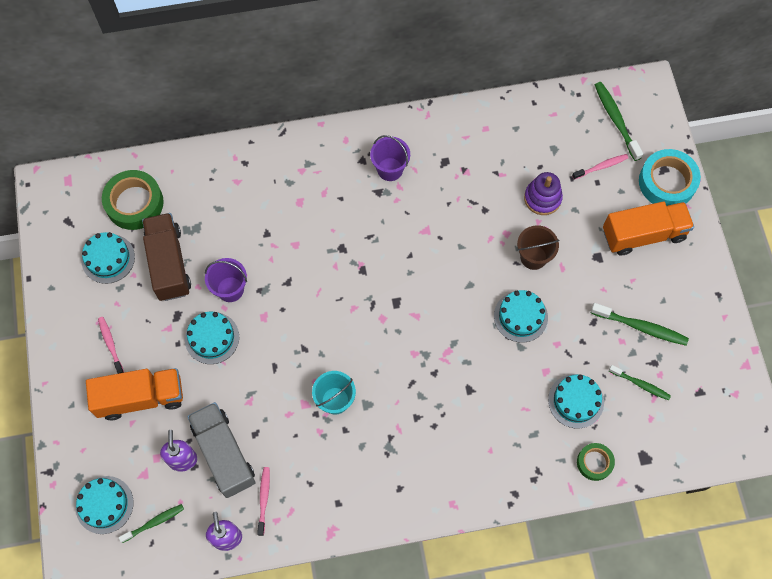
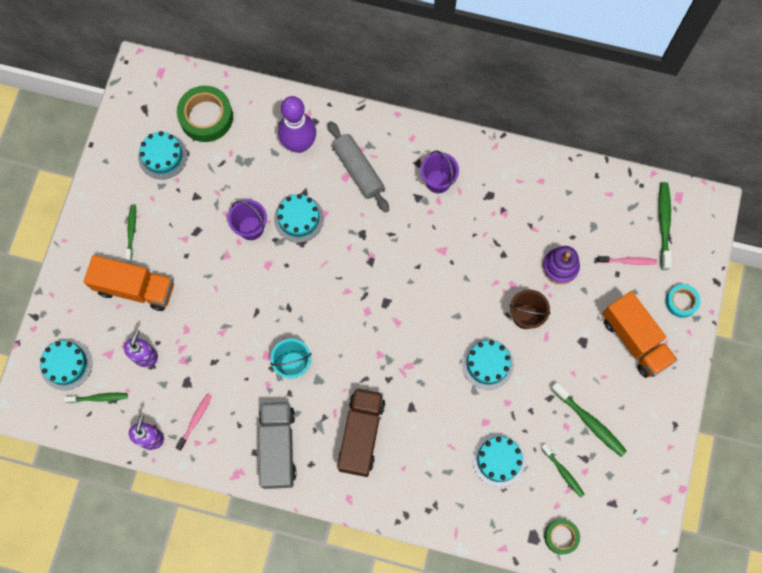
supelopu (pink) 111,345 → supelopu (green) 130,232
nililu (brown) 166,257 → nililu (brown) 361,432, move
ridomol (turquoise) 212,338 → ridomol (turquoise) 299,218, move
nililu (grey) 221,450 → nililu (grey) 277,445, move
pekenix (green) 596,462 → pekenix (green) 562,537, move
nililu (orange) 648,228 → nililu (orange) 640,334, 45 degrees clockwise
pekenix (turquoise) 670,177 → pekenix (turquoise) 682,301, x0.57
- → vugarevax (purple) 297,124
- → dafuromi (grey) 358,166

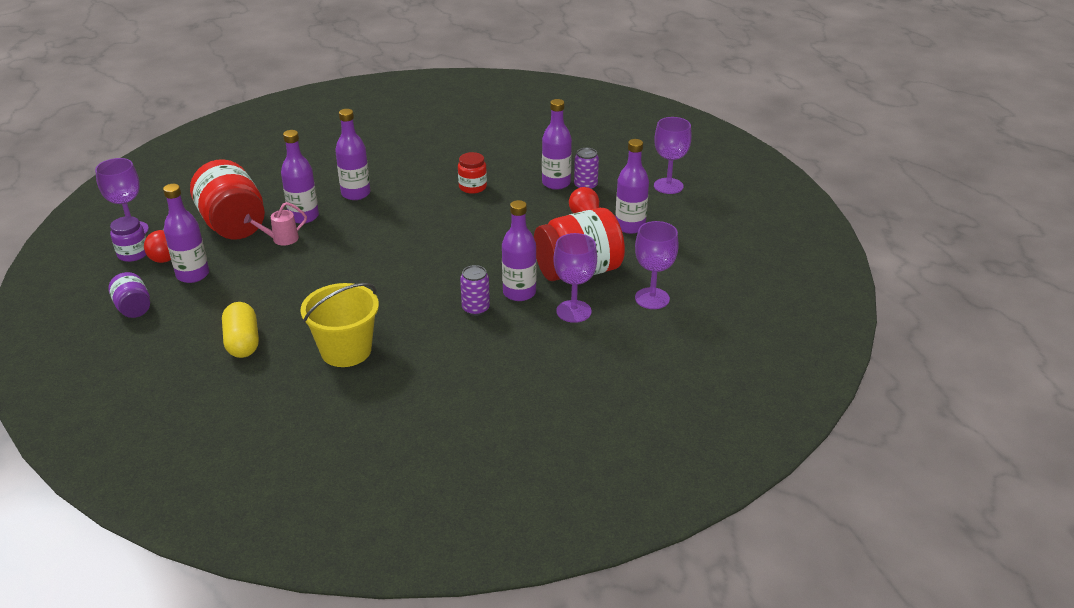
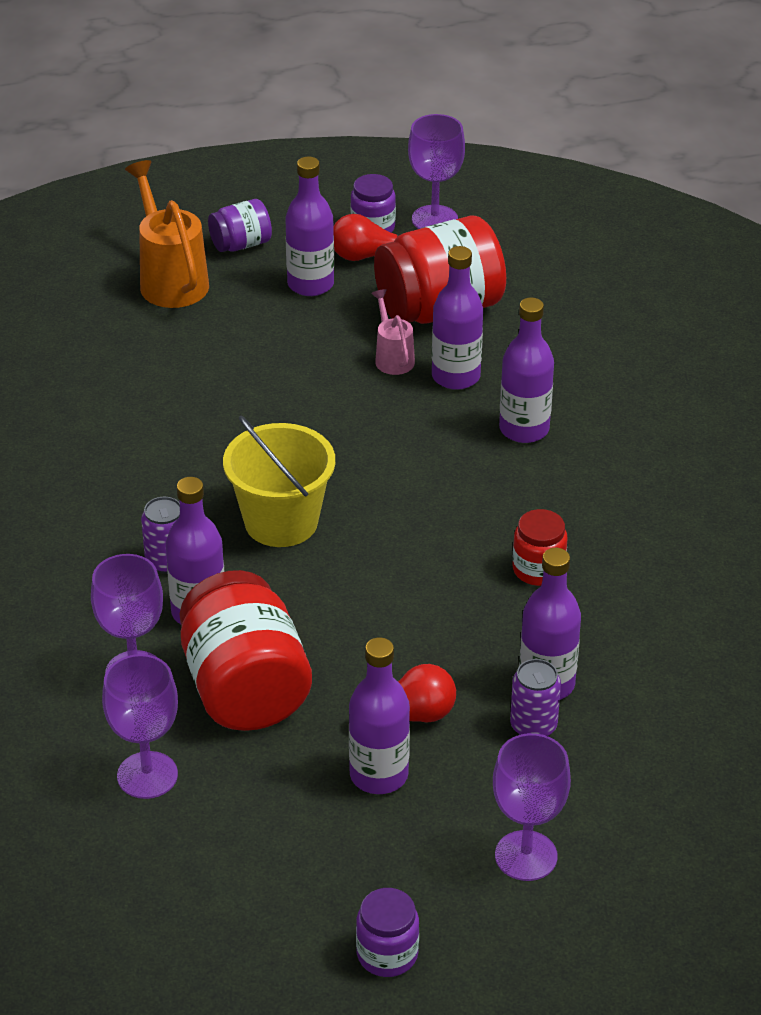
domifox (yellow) 240,330 → -
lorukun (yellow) 339,325 → lorukun (yellow) 279,481, move
- → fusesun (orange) 167,234
- → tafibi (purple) 387,932

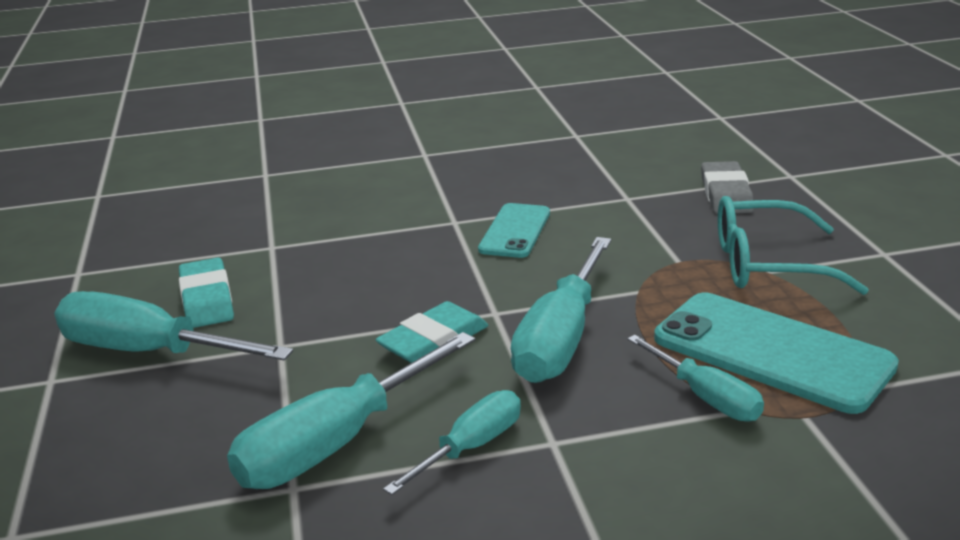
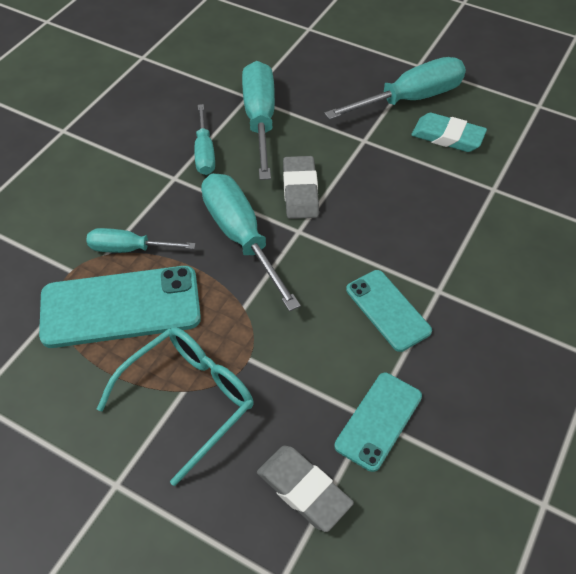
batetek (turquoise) 431,332 → batetek (grey) 301,187
- → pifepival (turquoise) 378,422

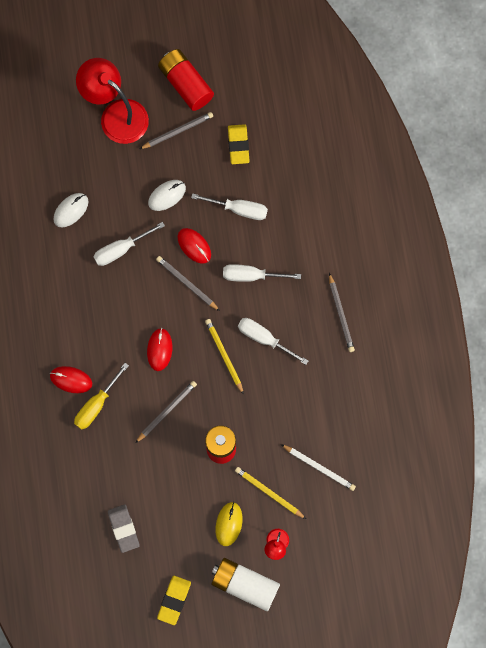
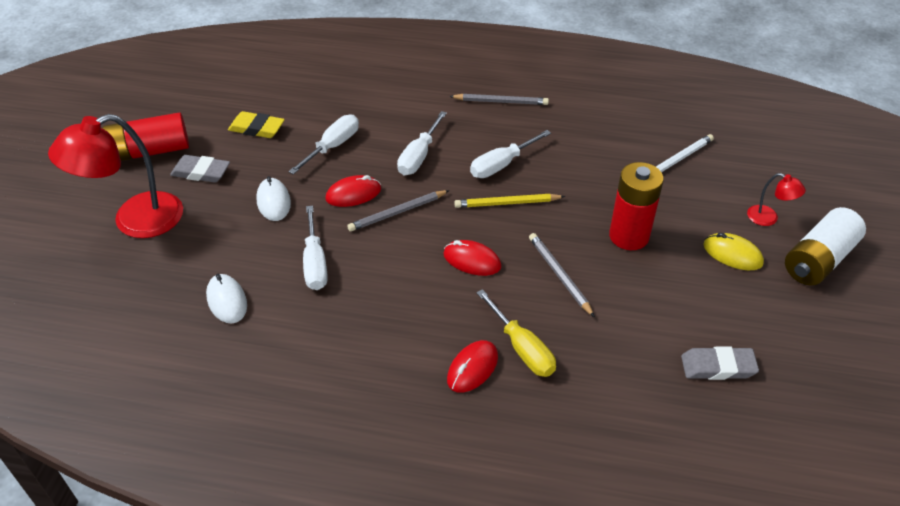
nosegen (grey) 176,130 → batetek (grey) 200,169
batetek (yellow) 174,600 → -
nosegen (yellow) 270,493 → -

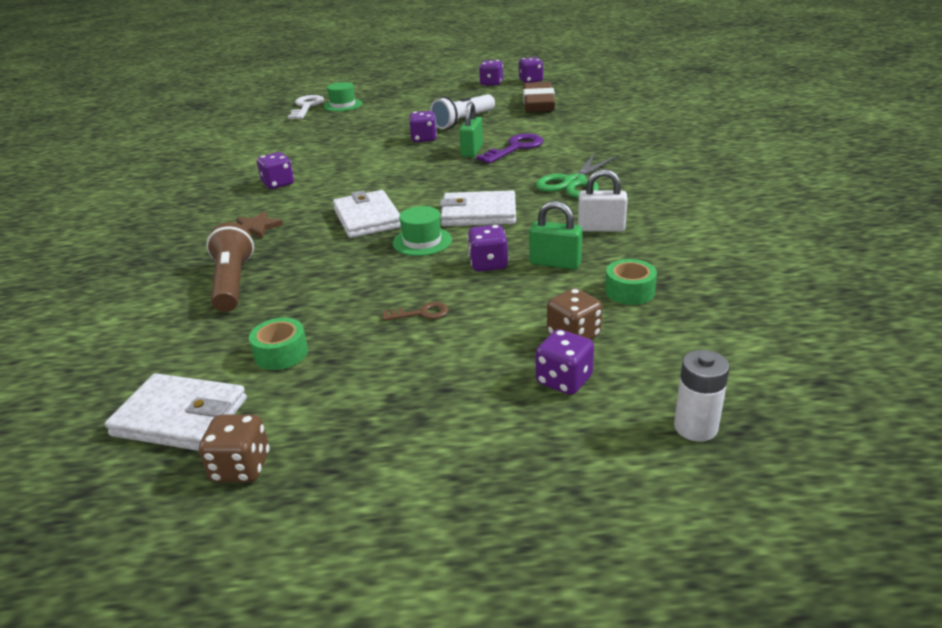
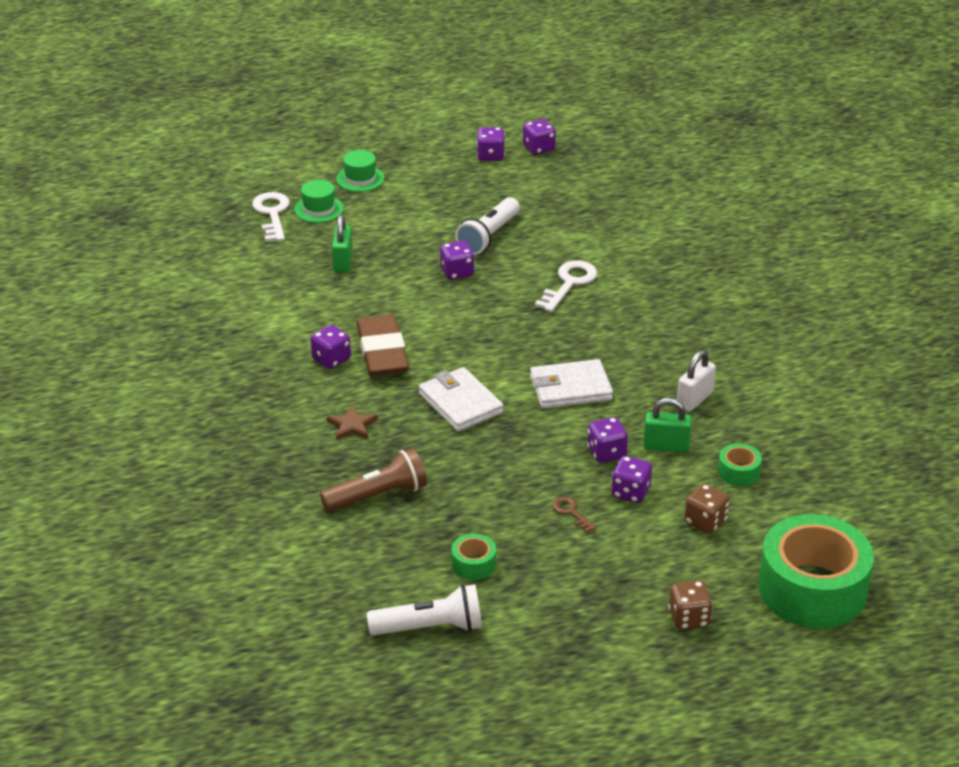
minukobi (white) 176,412 → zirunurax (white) 424,610
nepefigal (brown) 234,448 → nepefigal (brown) 690,605, move
zirunurax (brown) 230,267 → zirunurax (brown) 373,480, 90 degrees clockwise
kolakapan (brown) 415,311 → kolakapan (brown) 574,514, 105 degrees counterclockwise
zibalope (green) 422,231 → zibalope (green) 360,171, move
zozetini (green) 471,129 → zozetini (green) 342,244, move
kolakapan (purple) 510,148 → kolakapan (white) 566,286
batetek (brown) 539,97 → batetek (brown) 383,345, move
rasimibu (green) 577,175 → -
nepefigal (purple) 565,362 → nepefigal (purple) 631,479, move
zozetini (white) 603,200 → zozetini (white) 696,381, 45 degrees counterclockwise
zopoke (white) 702,396 → pekenix (green) 816,571

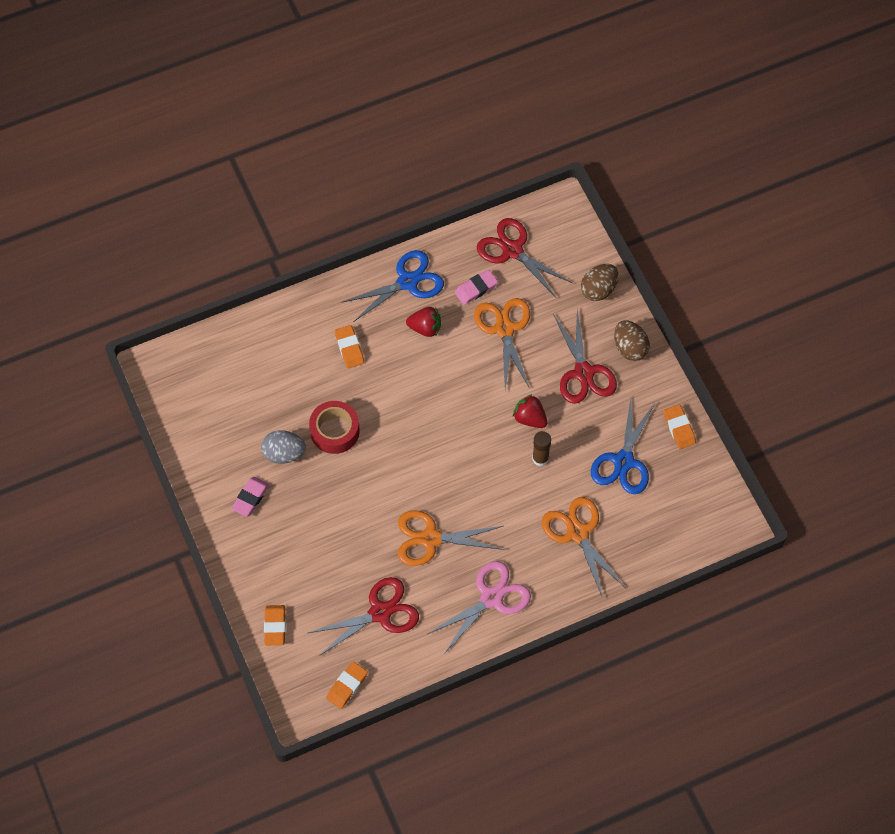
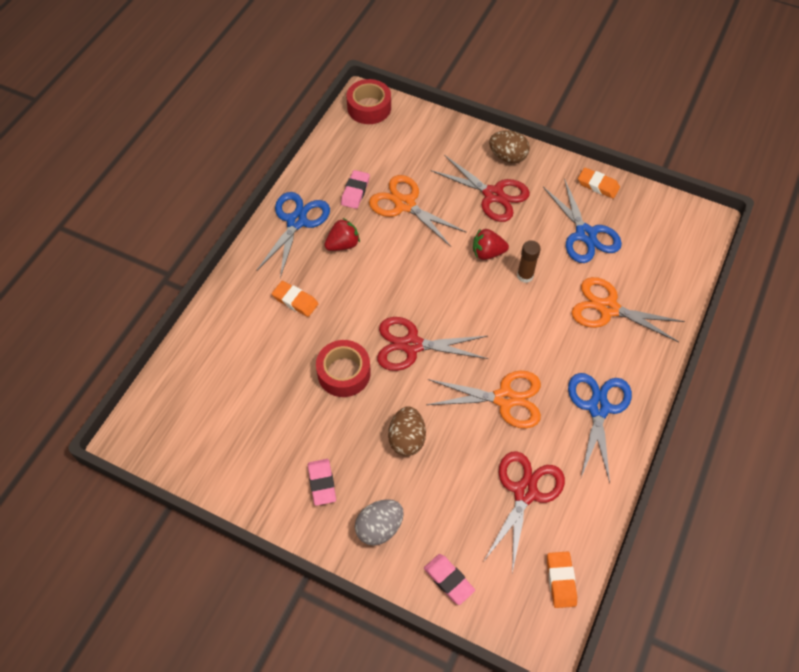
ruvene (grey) 283,447 → ruvene (grey) 379,522, move
batetek (orange) 275,625 → batetek (pink) 449,579
rasimibu (orange) 451,538 → rasimibu (orange) 483,400, 135 degrees counterclockwise
rasimibu (pink) 479,607 → rasimibu (blue) 600,428
rasimibu (red) 524,258 → rasimibu (red) 432,344, move
ruvene (brown) 599,282 → ruvene (brown) 407,431, move
- → pekenix (red) 369,101

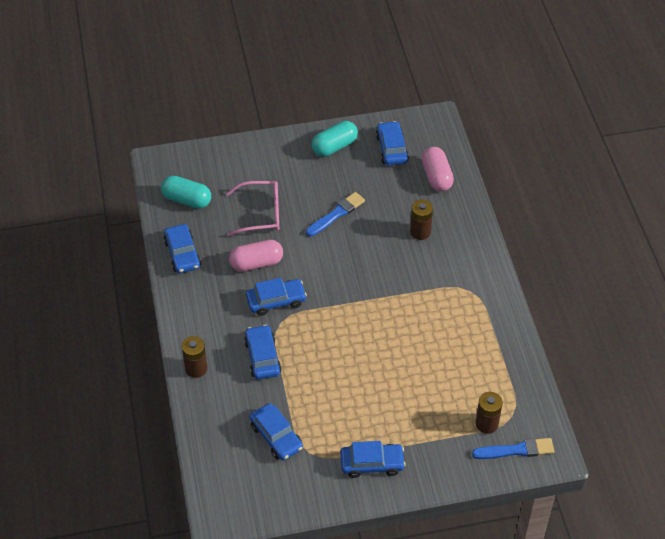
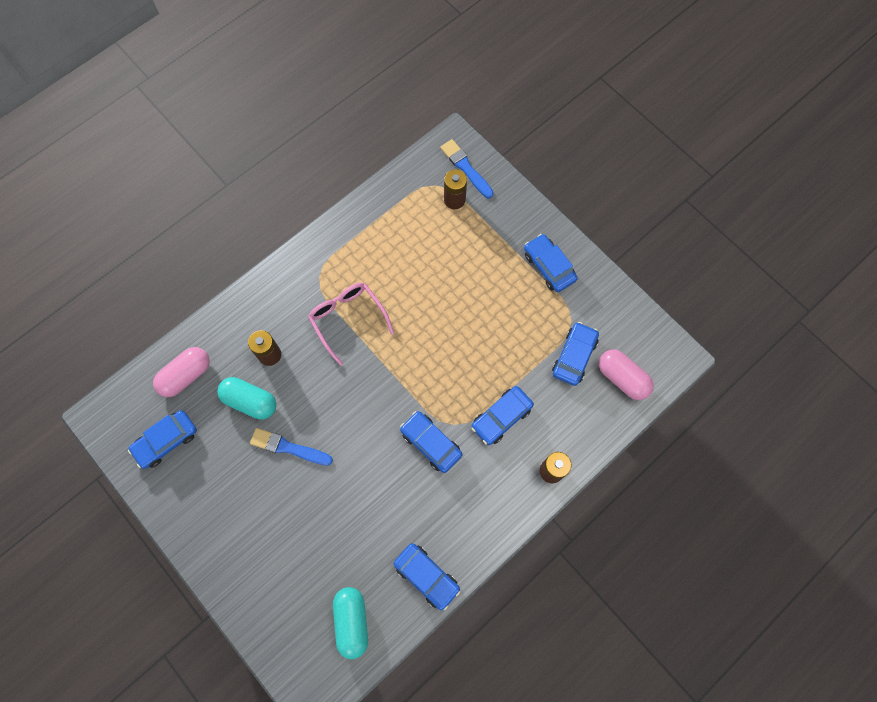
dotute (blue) 182,248 → dotute (blue) 427,576, 90 degrees clockwise
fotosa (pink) 252,209 → fotosa (pink) 351,324, move
domifox (pink) 256,256 → domifox (pink) 626,374, move
domifox (turquoise) 334,139 → domifox (turquoise) 246,398, move

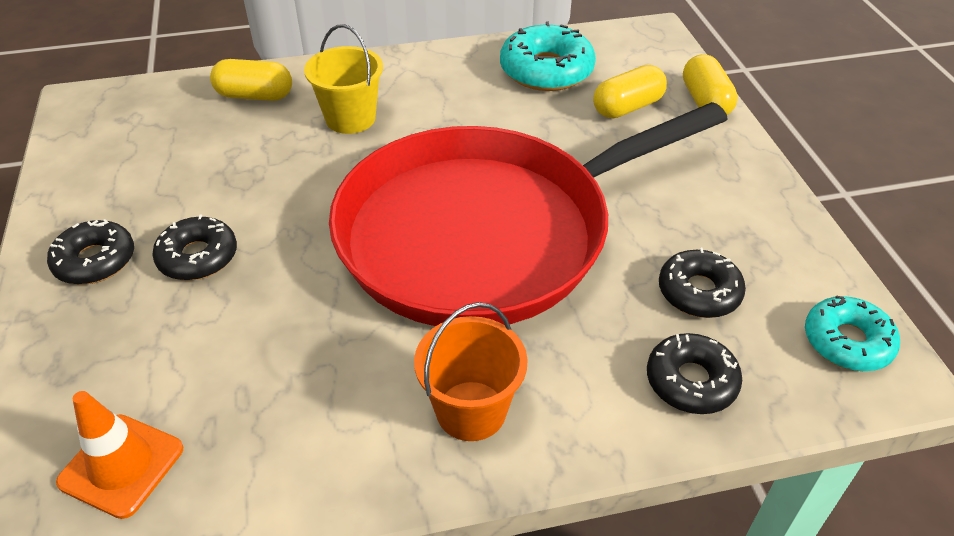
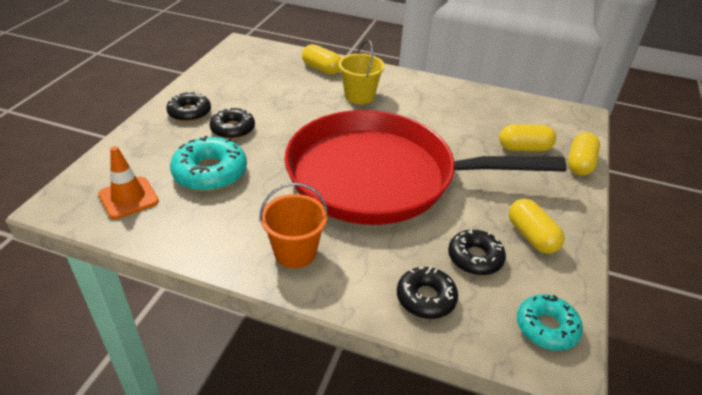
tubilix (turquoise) 548,56 → tubilix (turquoise) 208,163, move
- → domifox (yellow) 537,226

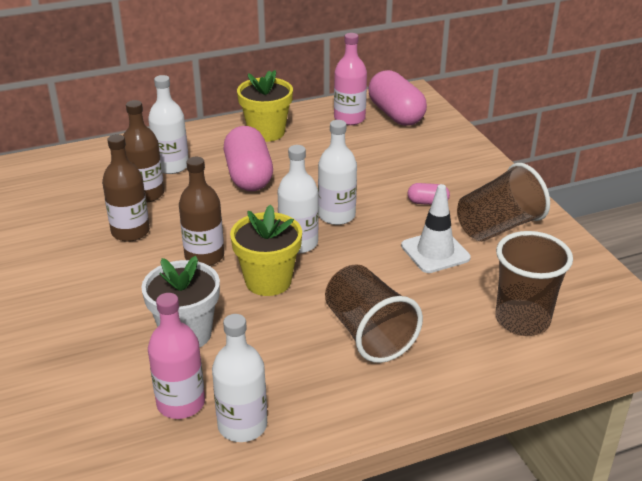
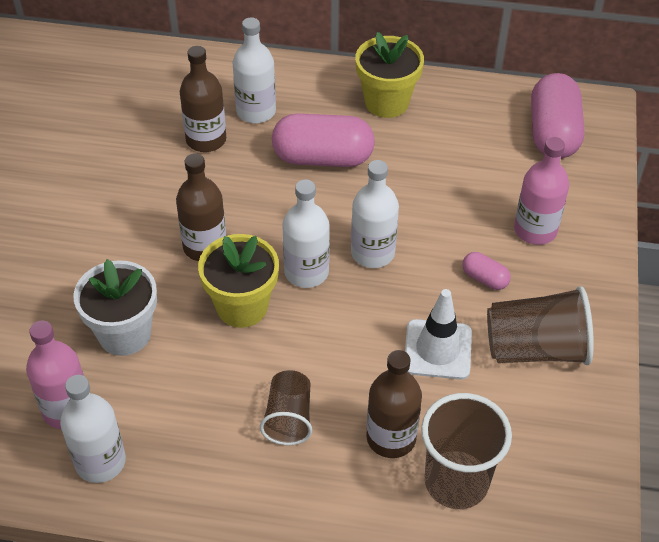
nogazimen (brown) 126,188 → nogazimen (brown) 394,404, move
domifox (pink) 248,158 → domifox (pink) 323,140, 75 degrees clockwise
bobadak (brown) 374,313 → bobadak (brown) 286,407, x0.63
nogazimen (pink) 350,79 → nogazimen (pink) 541,191, move

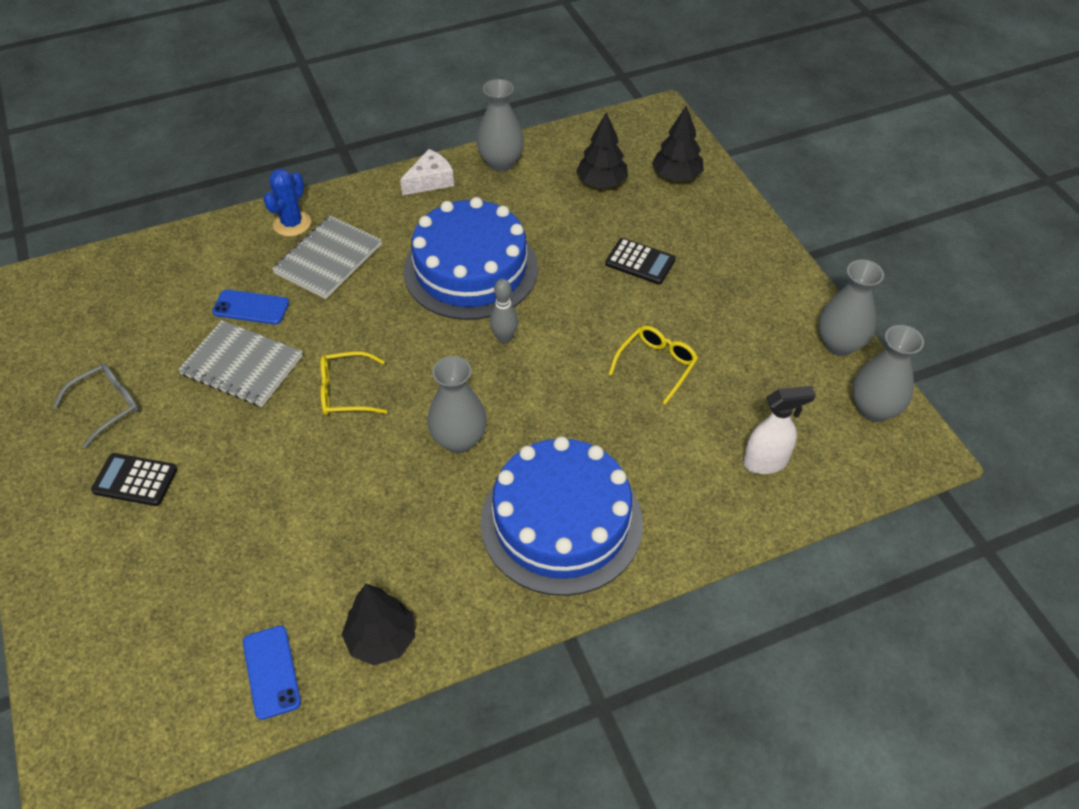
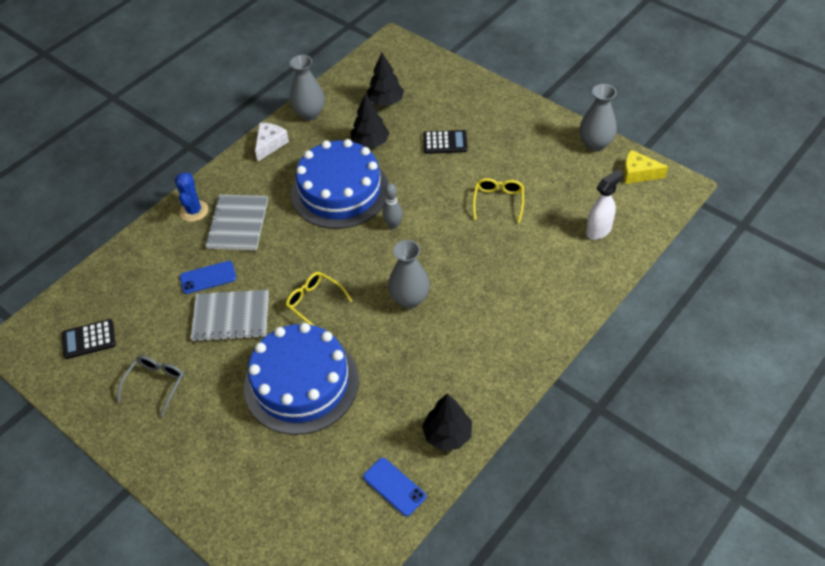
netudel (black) 134,479 → netudel (black) 89,339, move
fotosa (yellow) 353,383 → fotosa (yellow) 319,299, 75 degrees clockwise
ridomol (blue) 561,516 → ridomol (blue) 301,379, move
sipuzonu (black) 678,143 → sipuzonu (black) 370,121, move
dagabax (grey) 888,373 → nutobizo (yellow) 646,167

